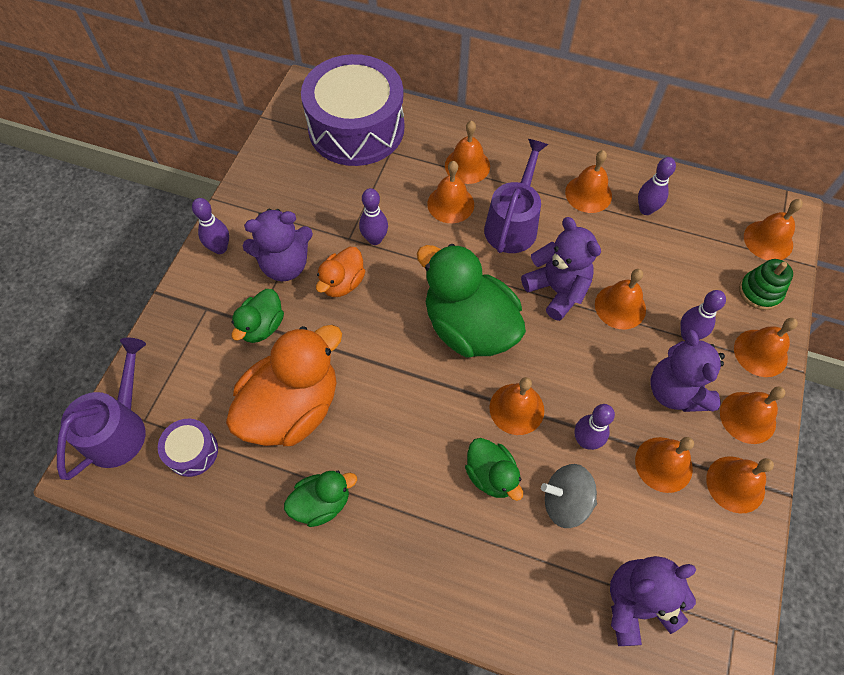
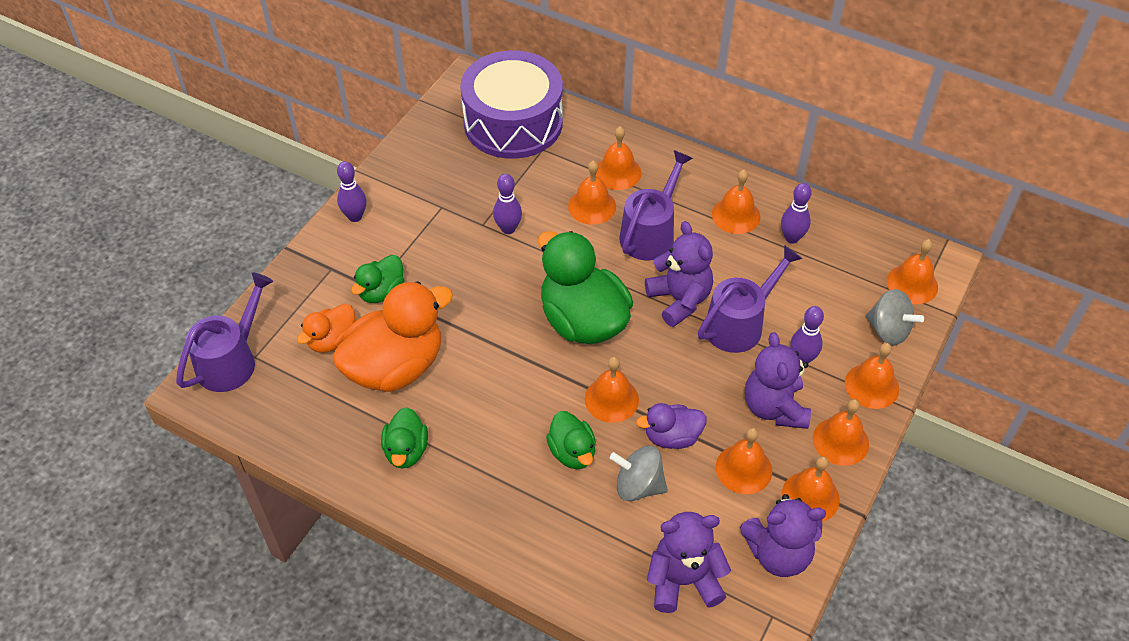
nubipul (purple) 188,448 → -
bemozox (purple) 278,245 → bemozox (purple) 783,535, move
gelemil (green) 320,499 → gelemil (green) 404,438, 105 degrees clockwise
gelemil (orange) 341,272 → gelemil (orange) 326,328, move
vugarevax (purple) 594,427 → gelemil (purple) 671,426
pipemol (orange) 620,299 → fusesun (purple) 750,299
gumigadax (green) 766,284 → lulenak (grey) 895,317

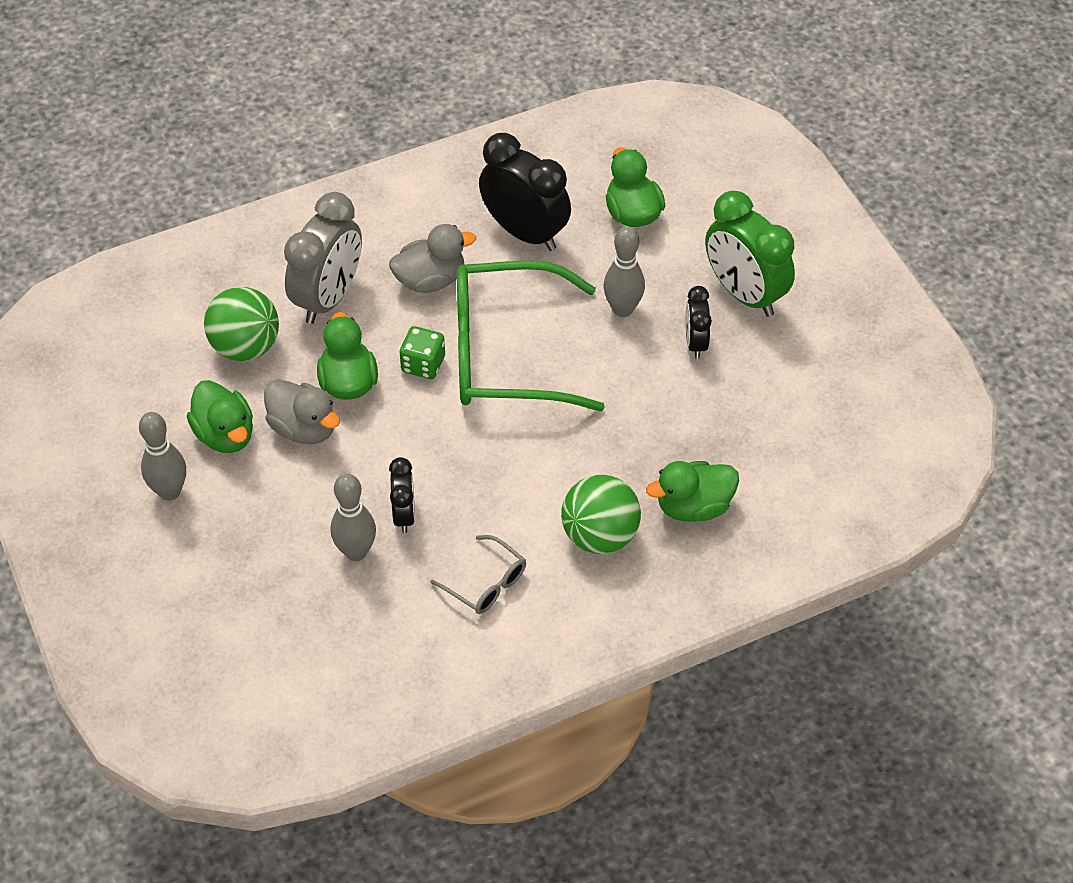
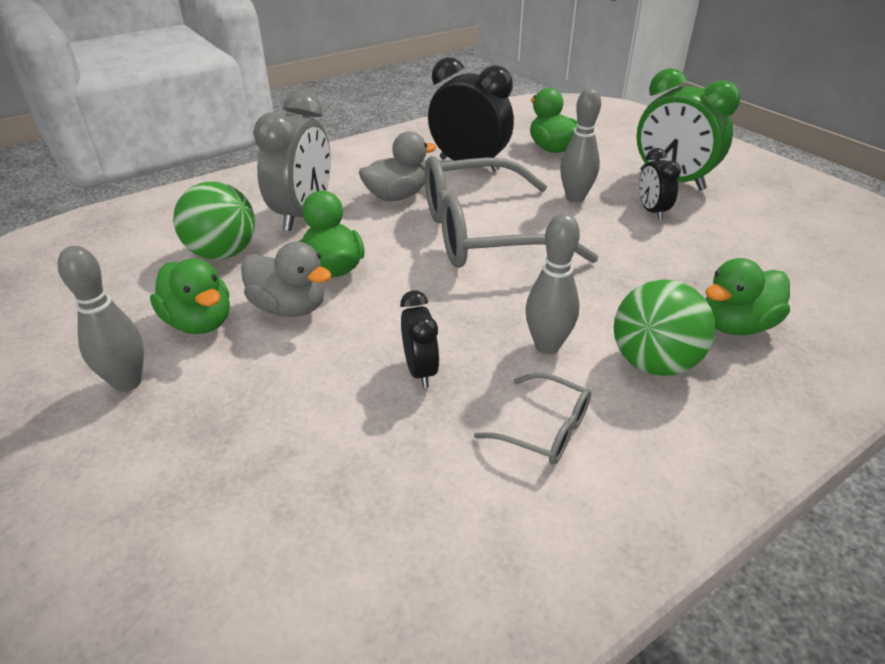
vugarevax (grey) 353,517 → vugarevax (grey) 553,283, move
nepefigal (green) 422,352 → -
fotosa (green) 531,335 → fotosa (grey) 512,212

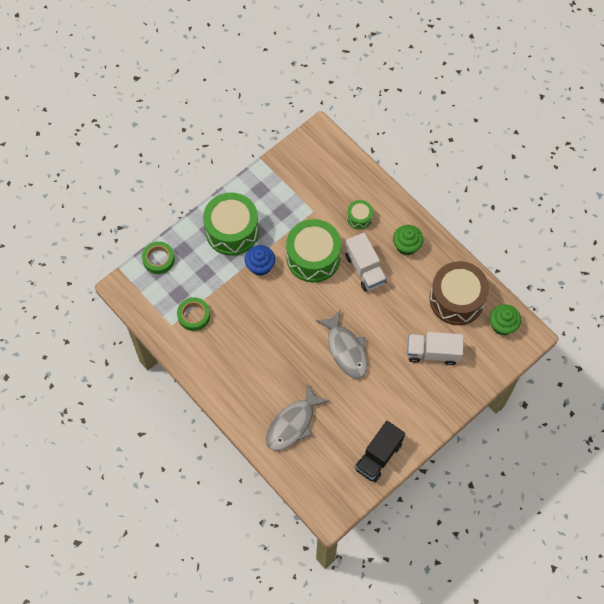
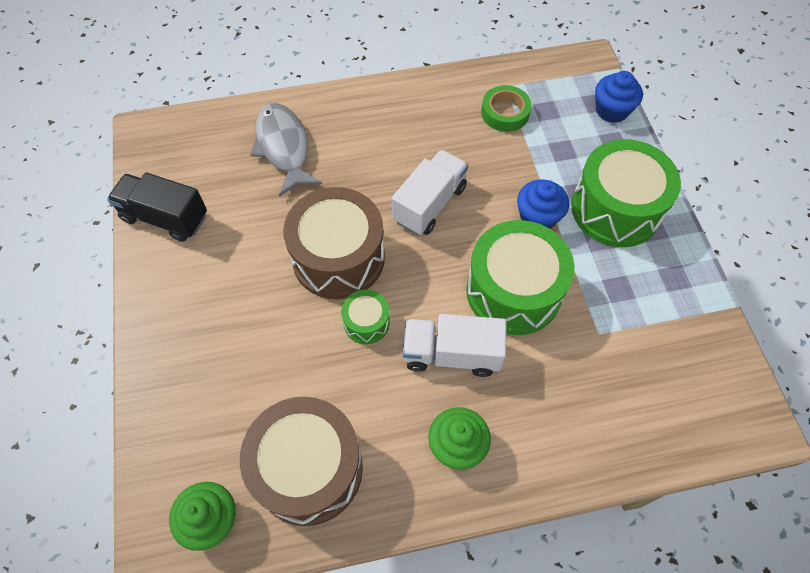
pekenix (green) 158,257 → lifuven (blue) 619,97
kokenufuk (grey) 341,344 → nubipul (brown) 334,243
nubipul (green) 360,215 → nubipul (green) 365,317, move
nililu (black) 380,451 → nililu (black) 157,207, 45 degrees counterclockwise
nililu (white) 435,348 → nililu (white) 430,192, move

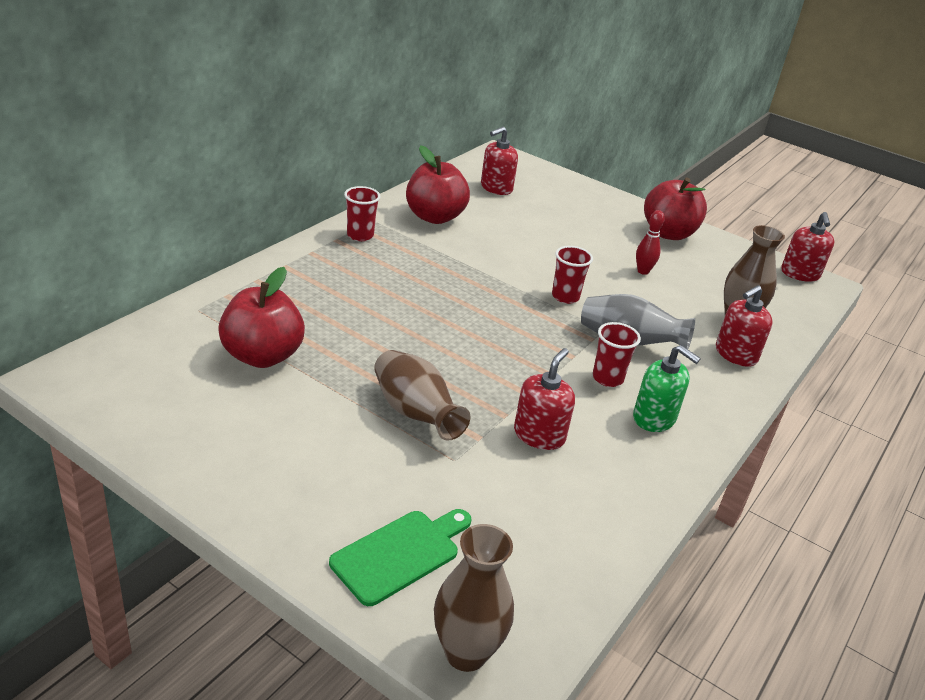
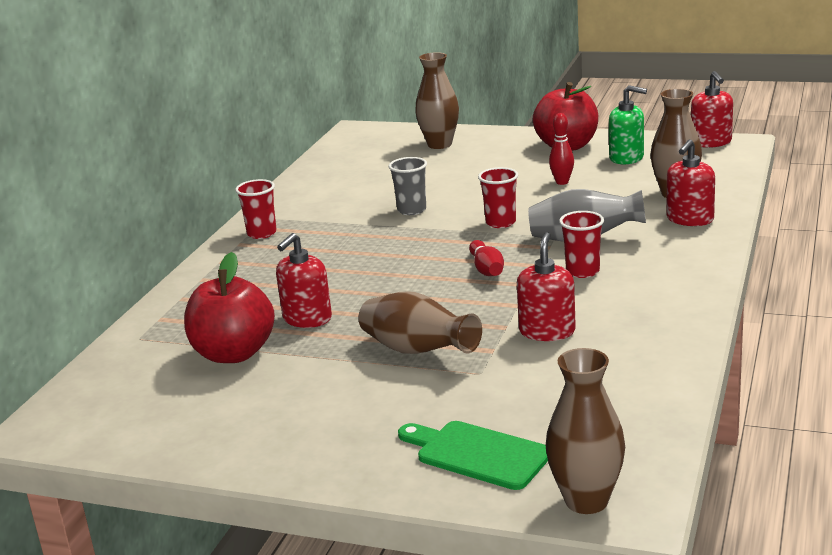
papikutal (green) 400,557 → papikutal (green) 473,455, 90 degrees counterclockwise
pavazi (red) 438,184 → -
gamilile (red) 499,161 → gamilile (red) 304,280, move
gamilile (green) 667,388 → gamilile (green) 628,124, move
- → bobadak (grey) 407,186
- → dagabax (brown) 437,100
- → vugarevax (red) 486,258

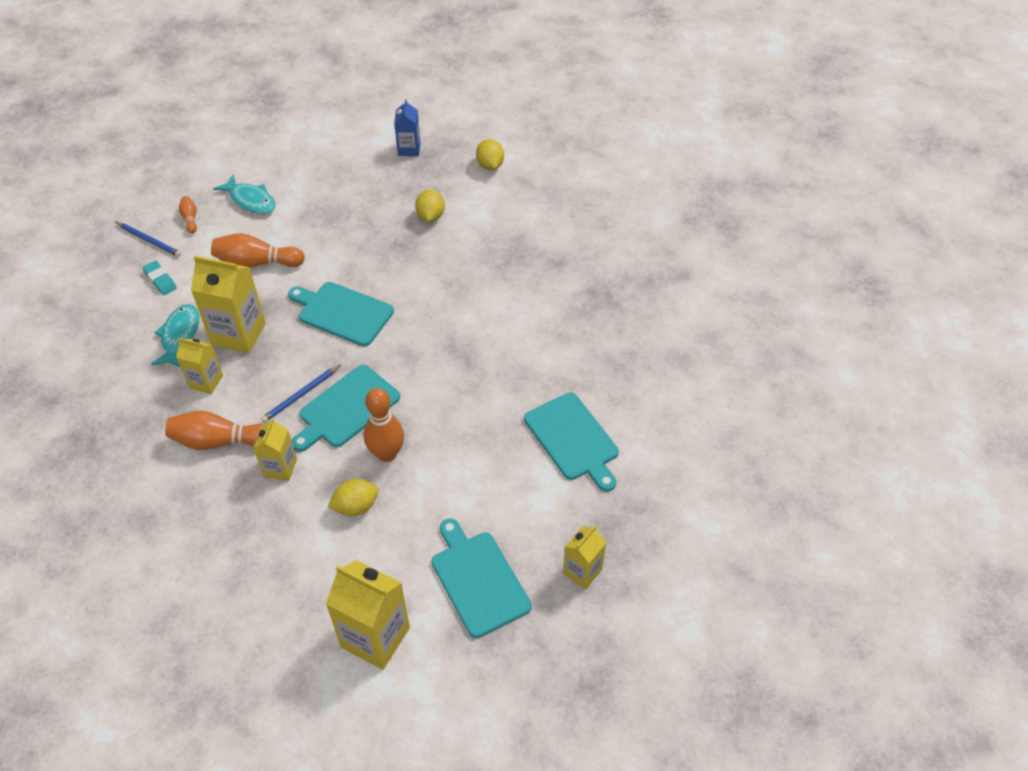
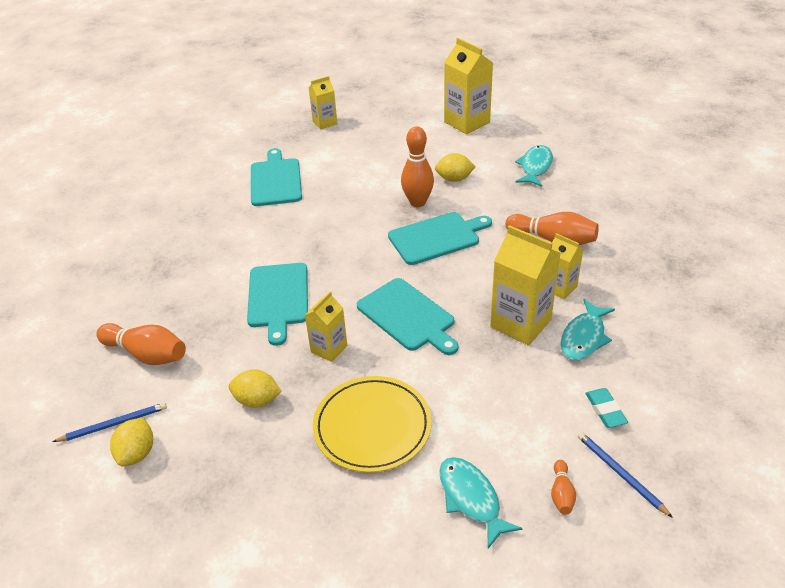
vugarevax (orange) 258,250 → vugarevax (orange) 141,344, move
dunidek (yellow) 275,449 → dunidek (yellow) 326,326, move
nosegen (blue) 300,393 → nosegen (blue) 110,422, move
dunidek (blue) 407,127 → -
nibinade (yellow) 430,205 → nibinade (yellow) 255,388, 75 degrees clockwise
papikutal (turquoise) 482,578 → papikutal (turquoise) 277,304, move
- → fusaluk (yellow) 372,424
- → kokenufuk (turquoise) 534,166

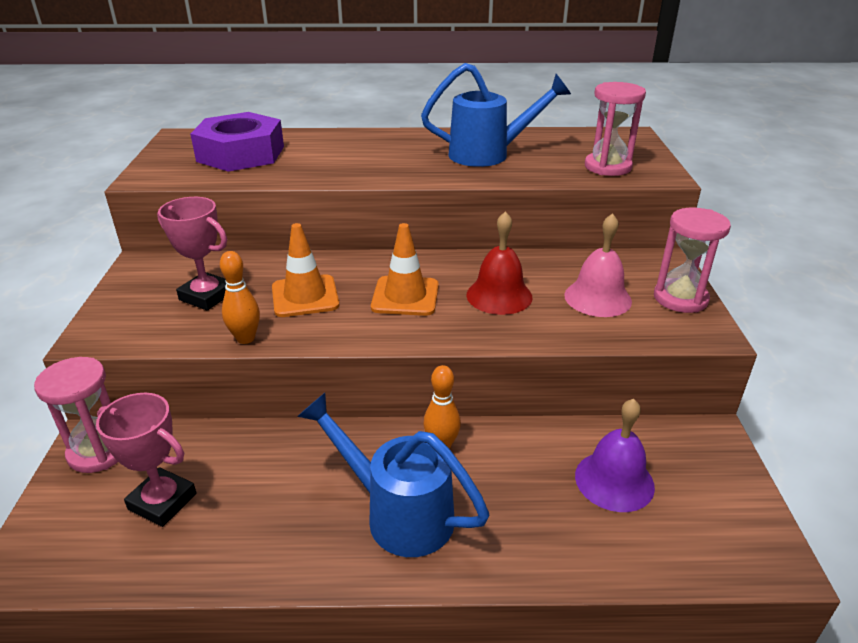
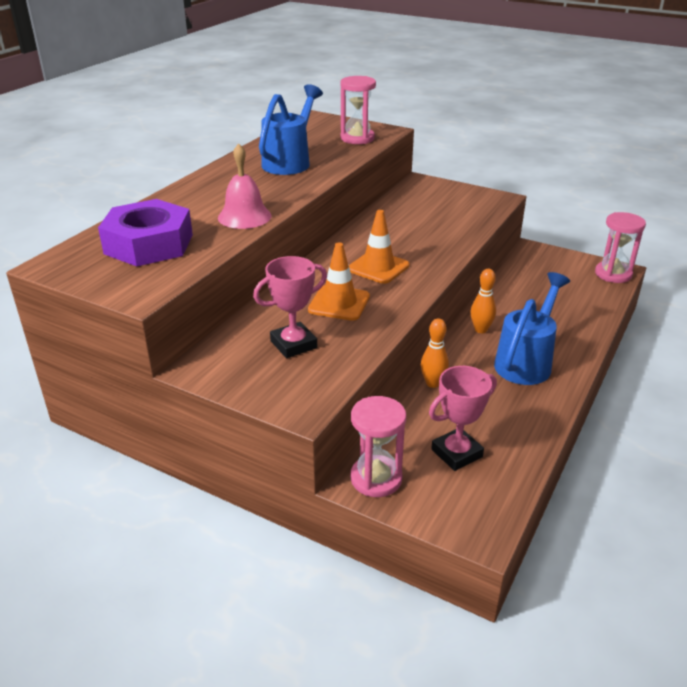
vugarevax (orange) 240,297 → vugarevax (orange) 435,353, move
fusesun (blue) 393,475 → fusesun (blue) 532,328, 150 degrees clockwise
pipemol (red) 499,263 → -
pipemol (pink) 598,265 → pipemol (pink) 244,186, move
pipemol (purple) 615,455 → -
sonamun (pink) 692,260 → sonamun (pink) 620,247, move

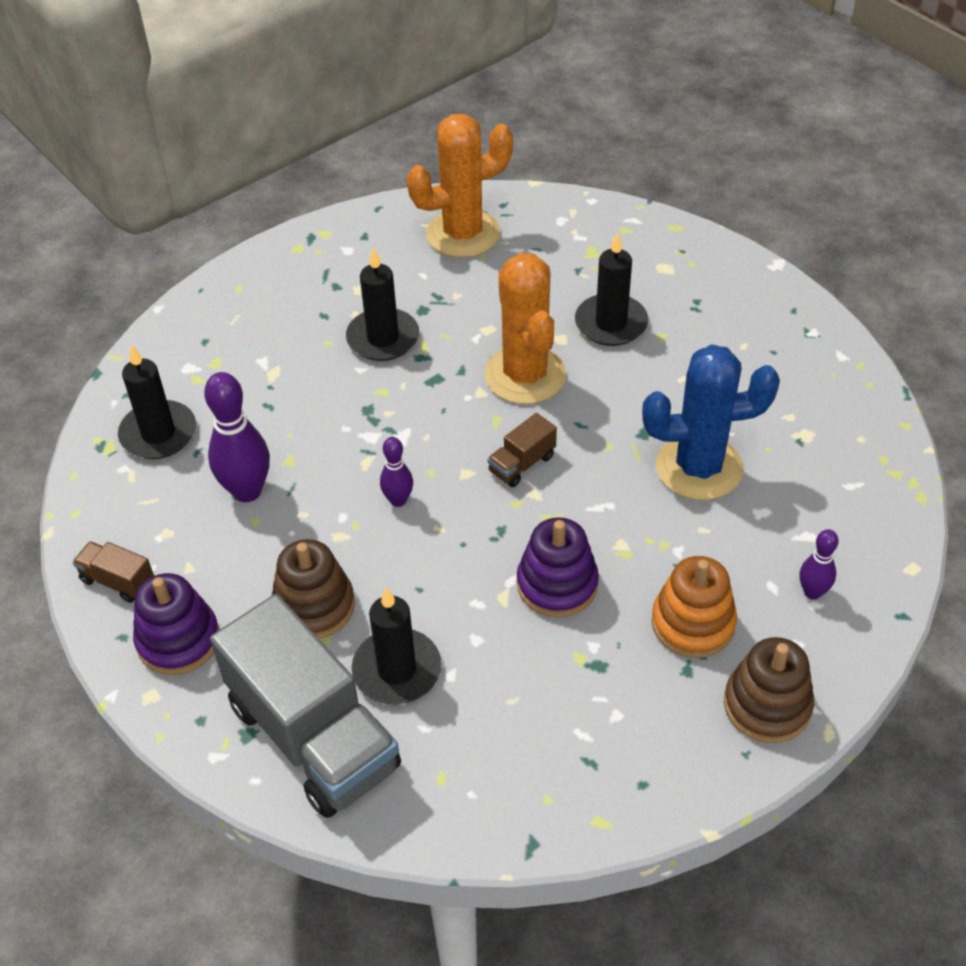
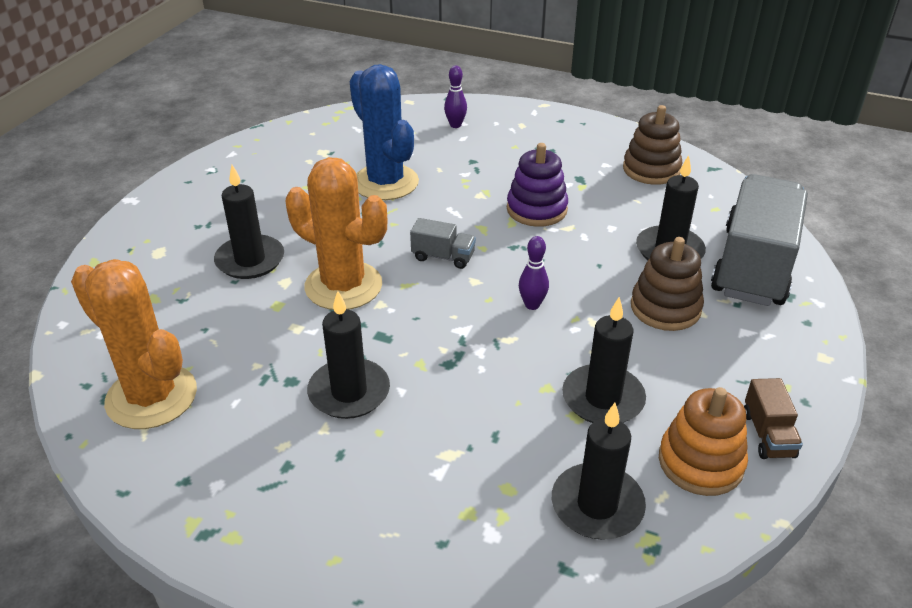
gumigadax (purple) 176,624 → -
vugarevax (purple) 237,437 → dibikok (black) 604,360
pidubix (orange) 525,328 → pidubix (orange) 337,233, 75 degrees clockwise
nililu (brown) 522,450 → nililu (grey) 443,243
gumigadax (orange) 694,607 → gumigadax (orange) 703,441, move
gumigadax (brown) 769,690 → gumigadax (brown) 652,145, move

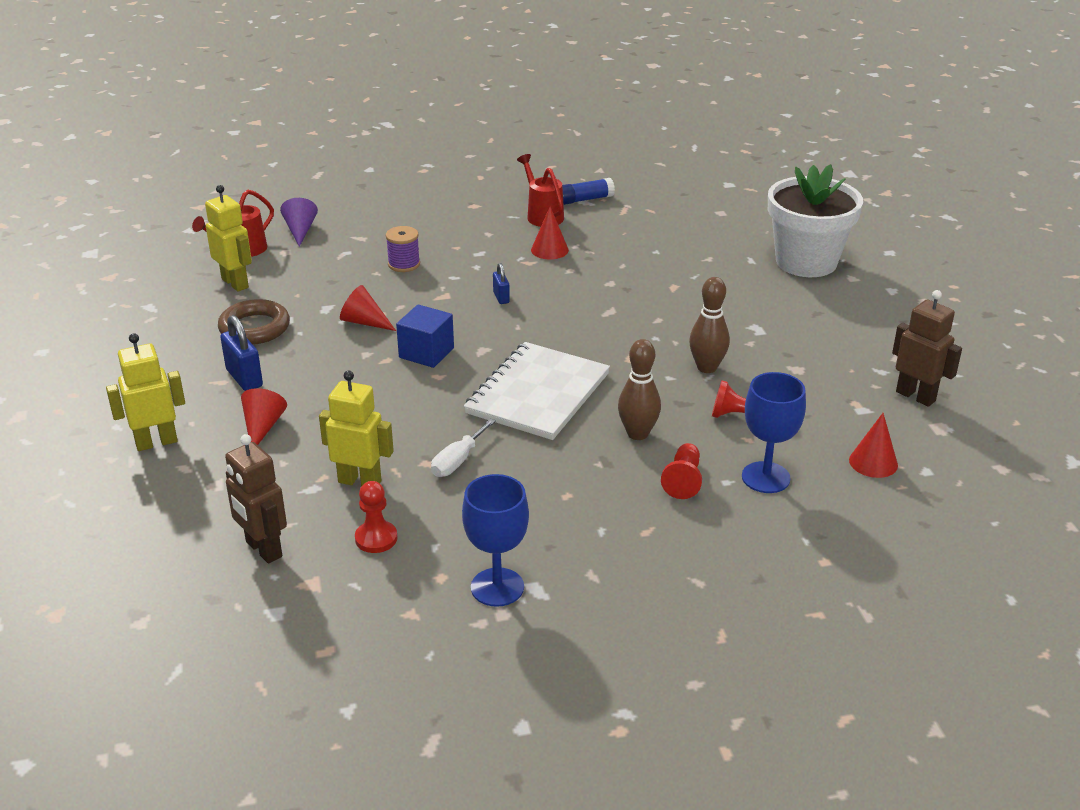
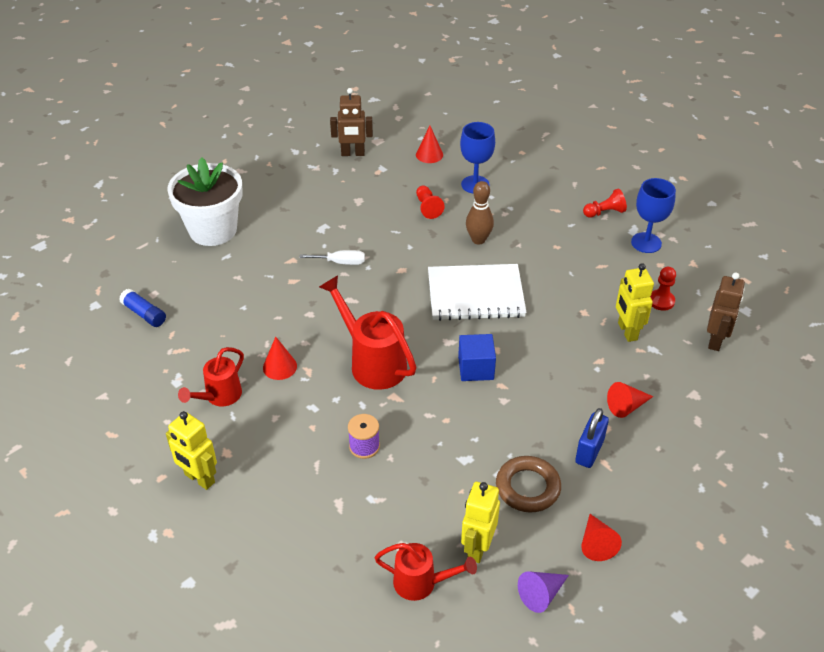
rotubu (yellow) 145,392 → rotubu (yellow) 191,450, move
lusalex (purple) 299,222 → lusalex (purple) 543,592, move
lusalex (red) 368,308 → lusalex (red) 601,537, move
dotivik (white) 463,447 → dotivik (white) 332,257, move
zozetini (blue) 501,283 → fusesun (red) 368,332
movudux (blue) 588,191 → movudux (blue) 142,308, move
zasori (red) 681,471 → zasori (red) 605,203, move
vugarevax (brown) 709,325 → -
rotubu (brown) 927,348 → rotubu (brown) 351,122, 105 degrees counterclockwise

